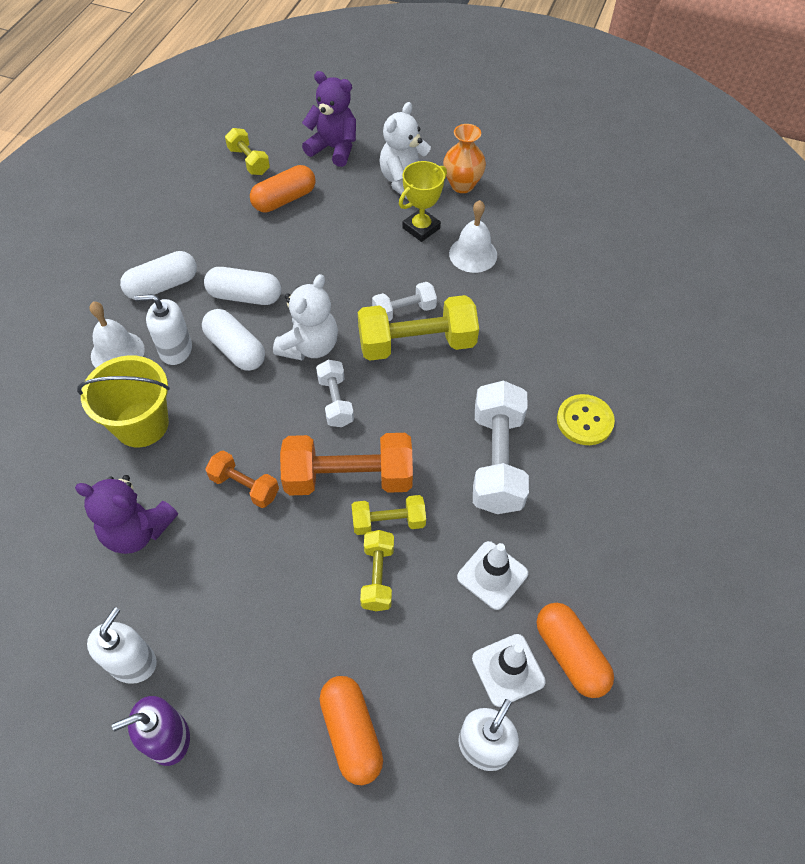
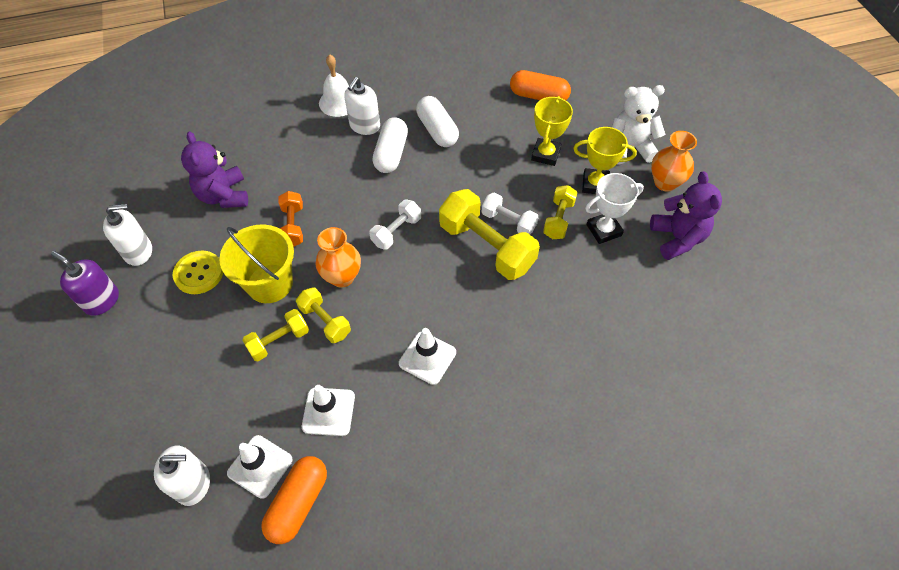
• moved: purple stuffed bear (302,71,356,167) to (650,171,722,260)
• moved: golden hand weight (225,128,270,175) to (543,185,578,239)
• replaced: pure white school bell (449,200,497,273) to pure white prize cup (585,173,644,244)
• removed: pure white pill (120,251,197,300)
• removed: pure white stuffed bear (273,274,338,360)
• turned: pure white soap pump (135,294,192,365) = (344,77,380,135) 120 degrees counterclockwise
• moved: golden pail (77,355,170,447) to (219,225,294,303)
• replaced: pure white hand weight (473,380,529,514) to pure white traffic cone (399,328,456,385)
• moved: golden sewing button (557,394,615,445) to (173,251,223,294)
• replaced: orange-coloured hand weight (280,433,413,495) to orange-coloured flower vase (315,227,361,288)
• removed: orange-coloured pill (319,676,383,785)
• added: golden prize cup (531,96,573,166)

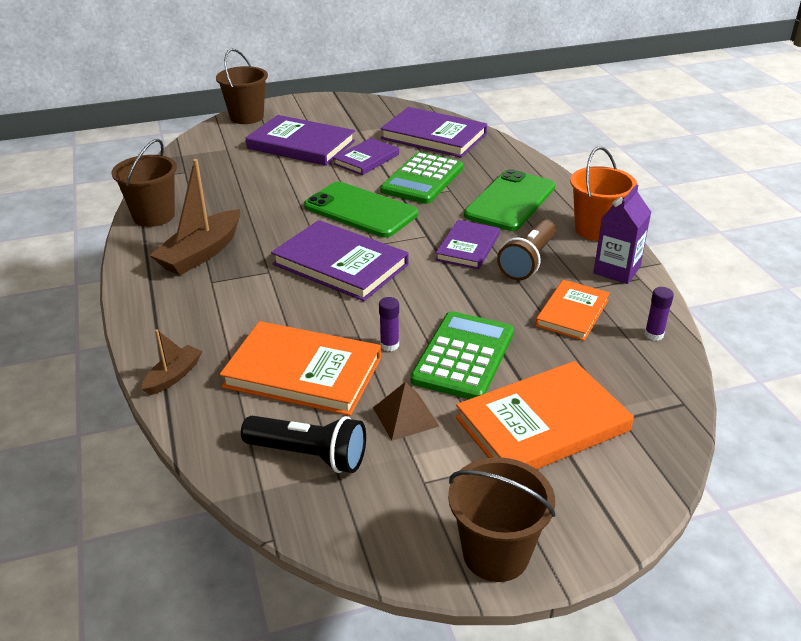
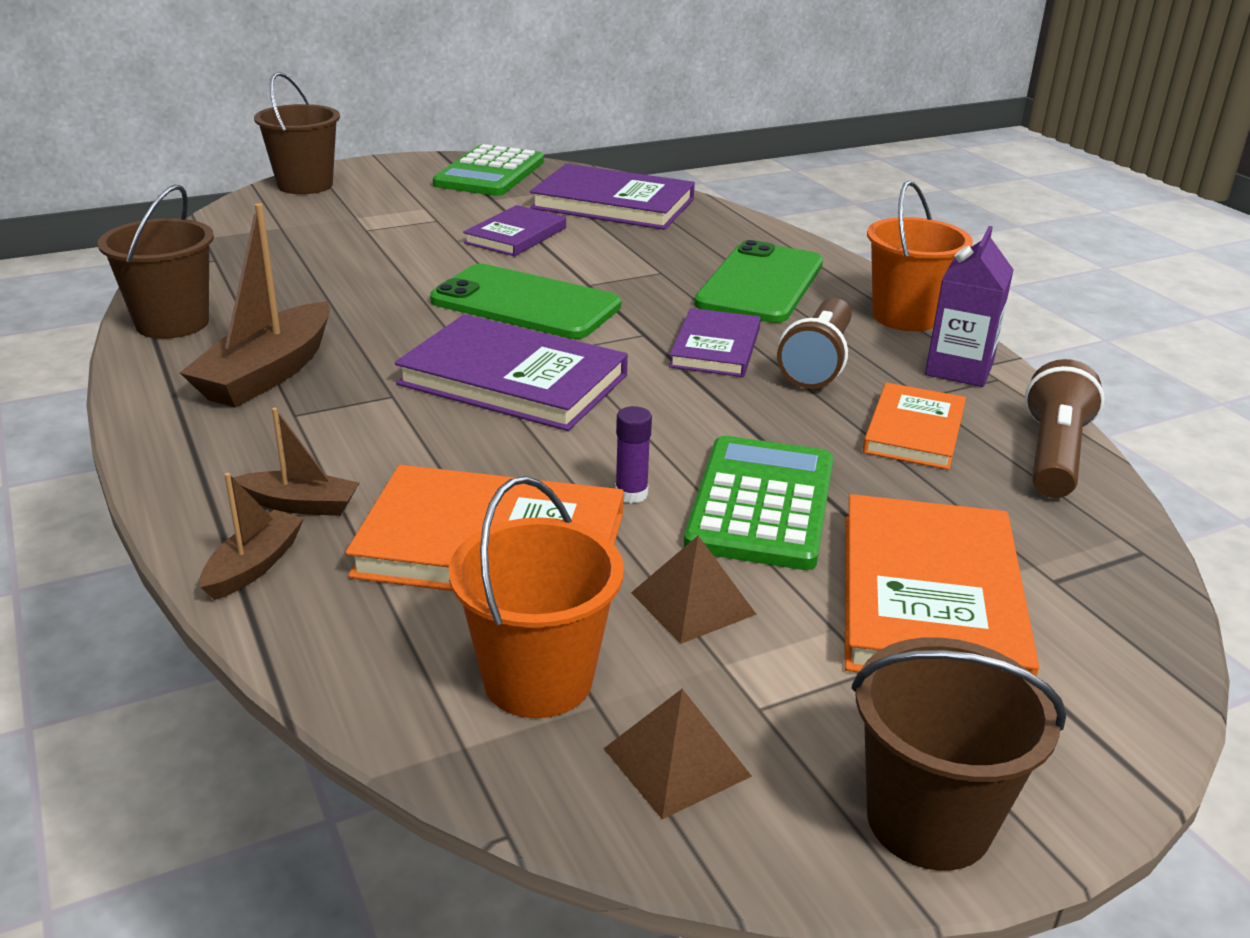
• removed: purple book (246,115,355,166)
• moved: emerald adding machine (380,152,463,204) to (433,144,544,196)
• replaced: purple glue stick (644,287,674,341) to dark brown pocket torch (1025,359,1104,498)
• turned: orange-coloured book (456,361,634,470) = (845,494,1039,677) 45 degrees counterclockwise
• replaced: ebony pocket torch (241,416,366,473) to orange-coloured pail (449,476,624,718)
• added: dark brown toy boat (233,408,359,516)
• added: dark brown pyramid (603,689,752,819)

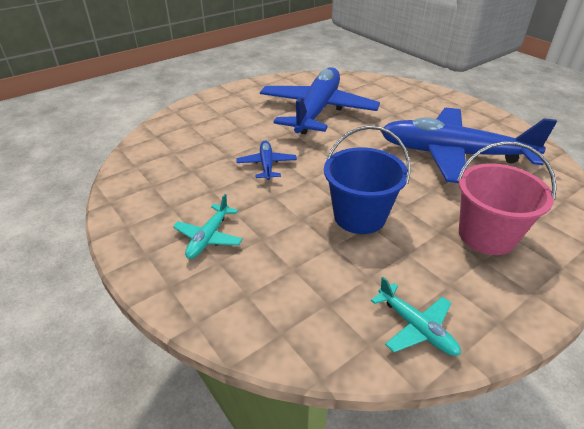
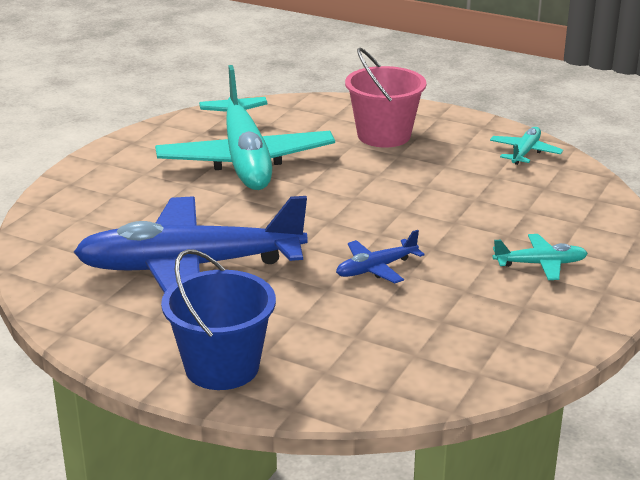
• recoloured: cobalt aeroplane (380,108,557,183) to teal aeroplane (155,65,335,190)
• moved: cobalt pail (324,126,411,234) to (161,249,276,390)

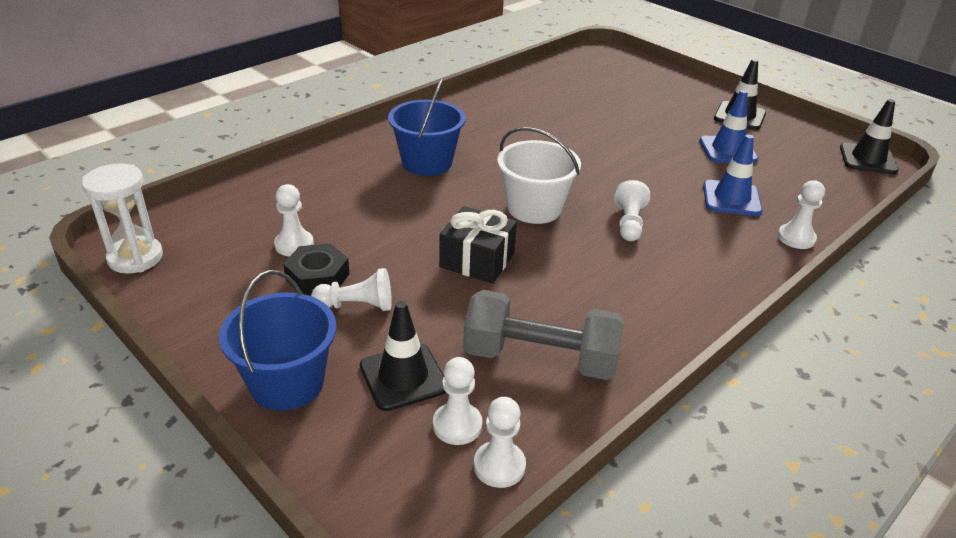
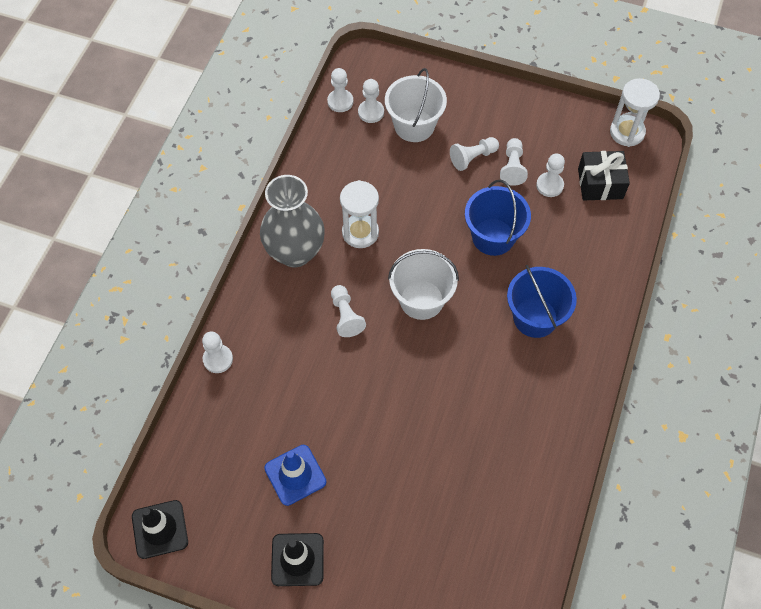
• removed: cobalt traffic cone (703,134,762,216)
• moved: ebony gift (439,206,517,284) to (578,151,630,200)
• replaced: ebony nut (283,243,349,295) to pure white chess pawn (500,138,528,186)
• moved: cobalt pail (219,270,337,411) to (465,180,531,256)
• removed: ash-grey hand weight (463,290,624,380)
• replaced: ebony traffic cone (360,301,446,411) to pure white pail (385,68,447,142)
• added: ash-grey flower vase (260,175,325,267)
• added: pure white sand timer (340,180,379,248)

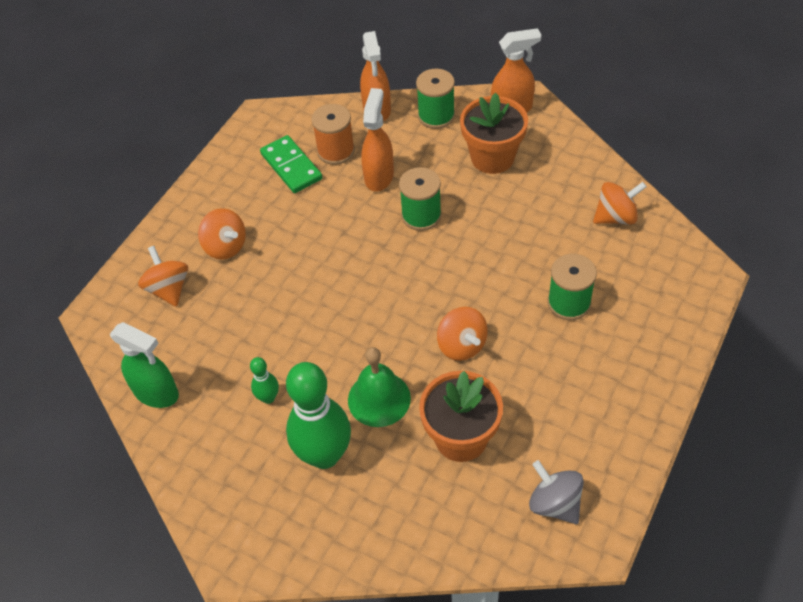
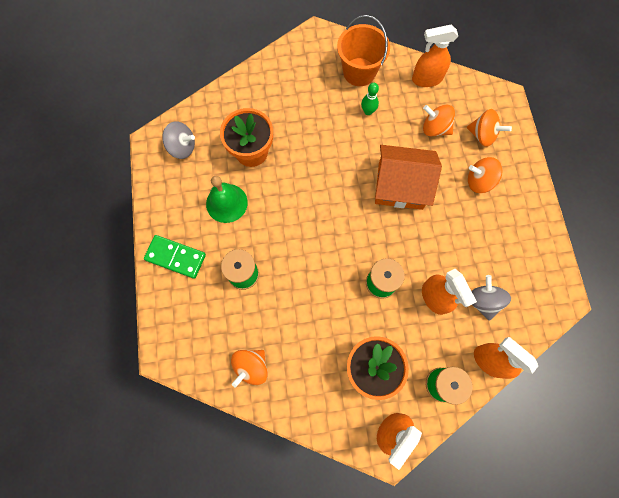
• replaced: orange-coloured spool (311,104,355,165) to ash-grey spinning top (471,275,511,321)
• moved: emerald domino piece (260,135,323,193) to (144,235,206,279)
• moved: orange-coloured spinning top (437,307,488,361) to (423,105,455,136)
• recoloured: emerald spray bottle (110,322,179,408) to orange-coloured spray bottle (412,25,458,87)
• moved: emerald school bell (348,347,411,427) to (206,176,248,223)
• removed: emerald bowling pin (286,362,351,469)
• added: orange-coloured pail (337,15,390,86)
• added: orange-coloured toy house (375,145,442,210)

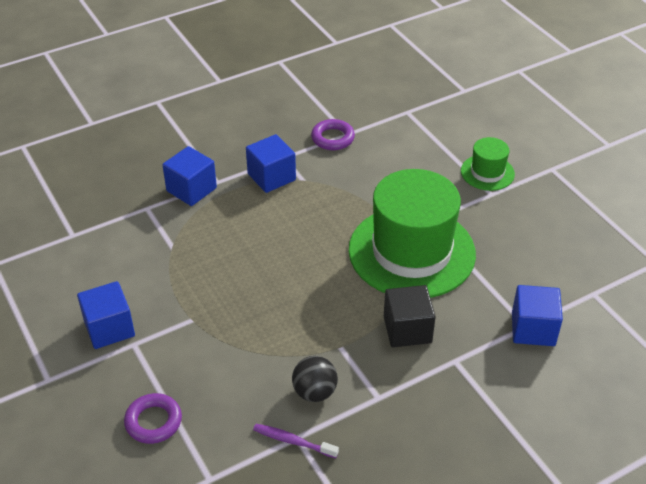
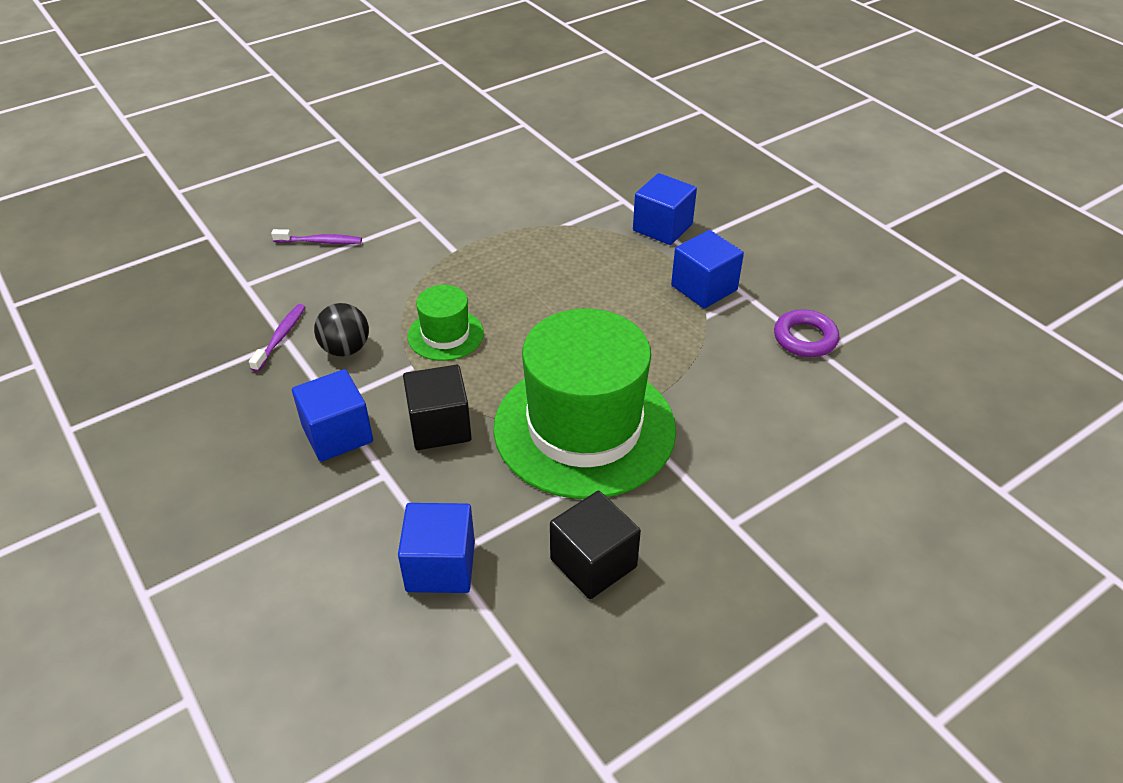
• moved: emerald tall hat (461,137,515,191) to (408,285,484,361)
• moved: cobalt cube (77,281,135,349) to (292,369,373,462)
• replaced: purple torus (124,393,182,444) to purple dental brush (271,229,362,244)
• added: ebony cube (550,491,641,599)

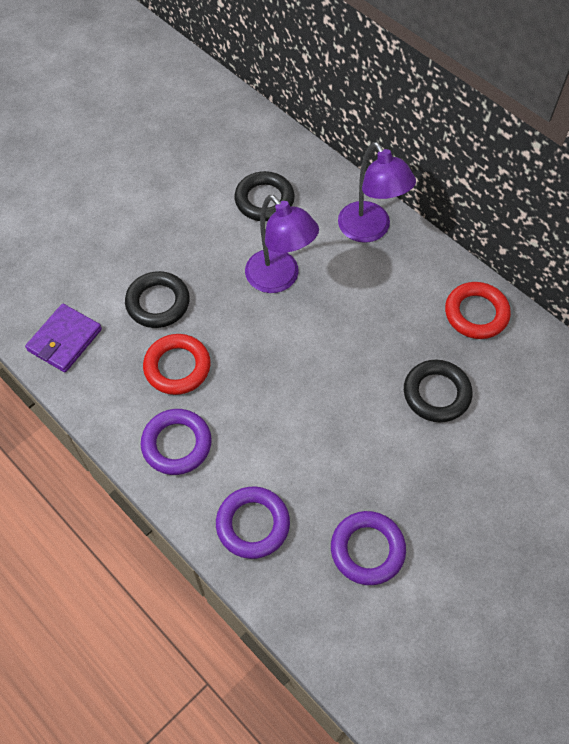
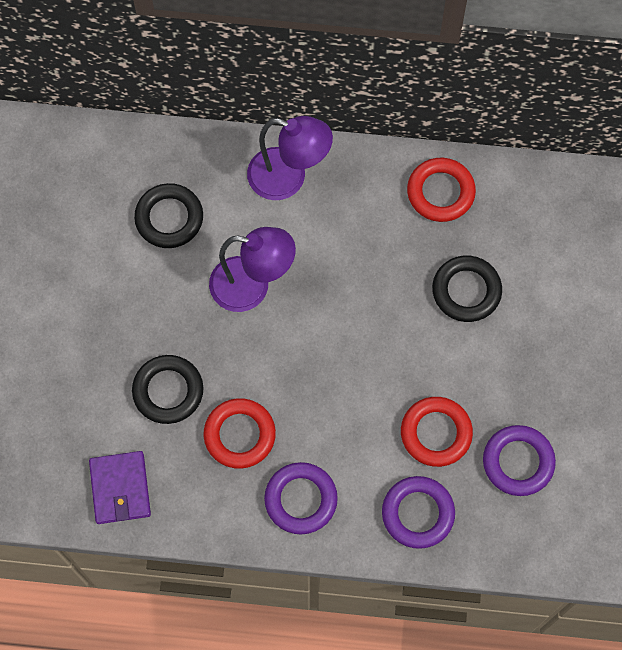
• added: red torus (401,397,473,467)

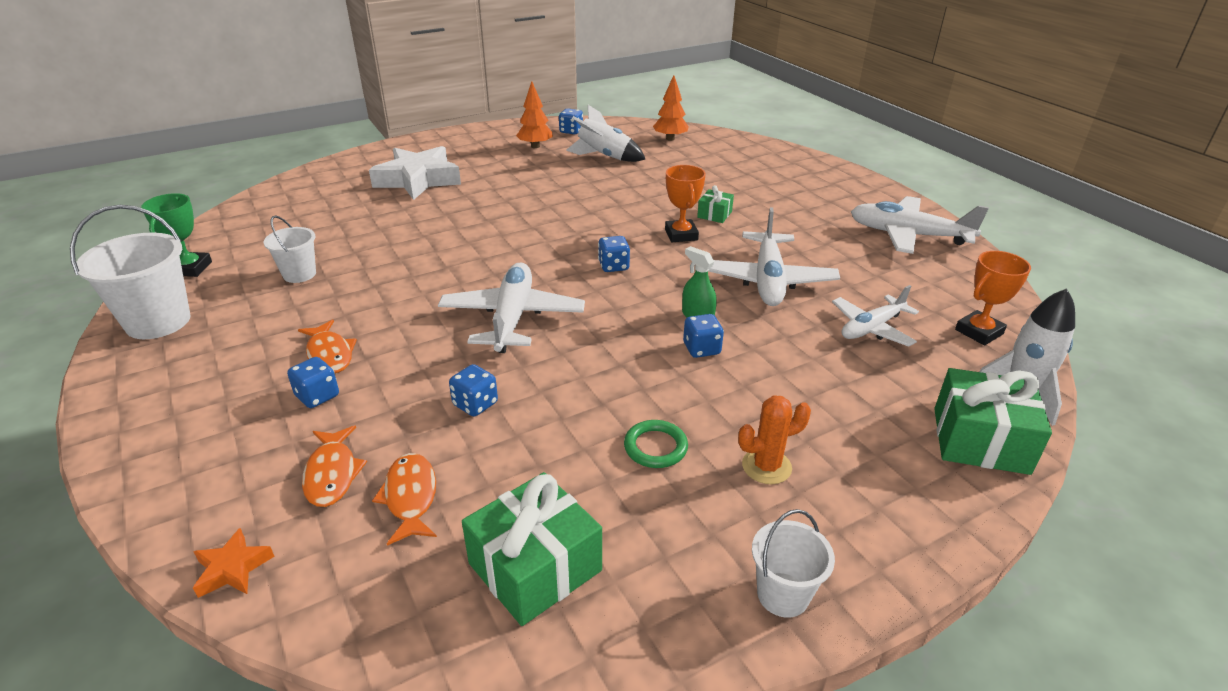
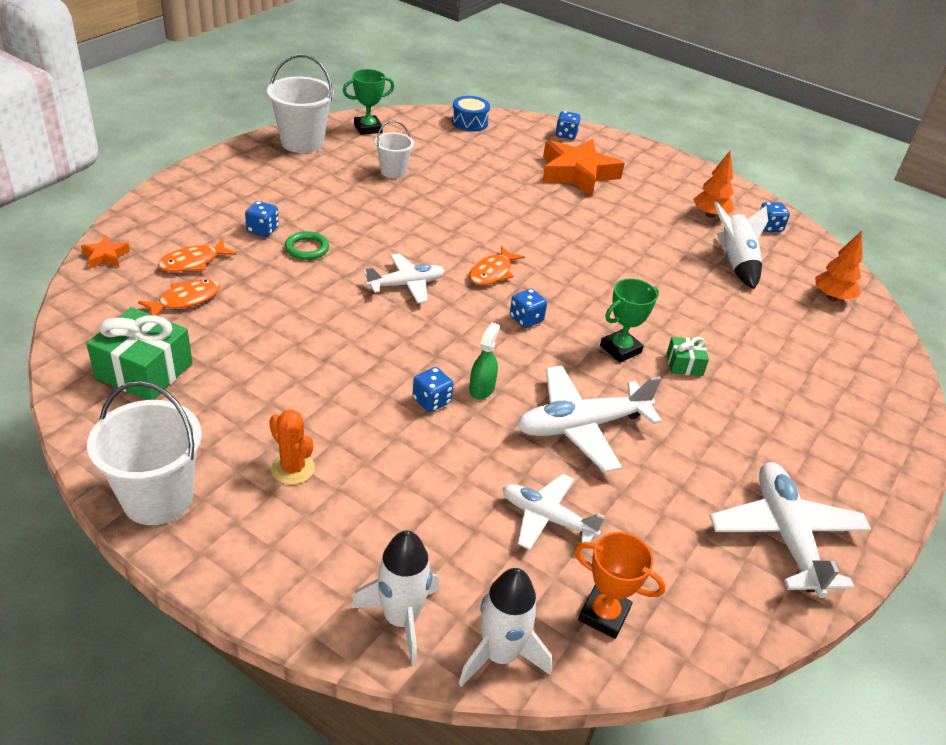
• recoloured: pure white star shape (369,146,461,200) to orange-coloured star shape (542,139,625,197)
• recoloured: orange-coloured prize cup (665,165,706,242) to emerald prize cup (600,278,659,363)
• resized: pure white aeroplane (438,262,585,353) = (364,253,445,303) x0.65
• moved: orange-coloured fish (298,320,357,373) to (469,246,525,285)
• moved: cobalt dice (449,364,498,417) to (555,111,580,139)
• replaced: emerald gift (934,368,1052,475) to pure white rocket (351,531,439,665)
• moved: emerald torus (624,420,688,468) to (285,231,329,260)
• resized: pure white pail (752,509,835,618) = (87,381,202,525) x1.71
• added: cobalt snare drum (452,96,490,131)

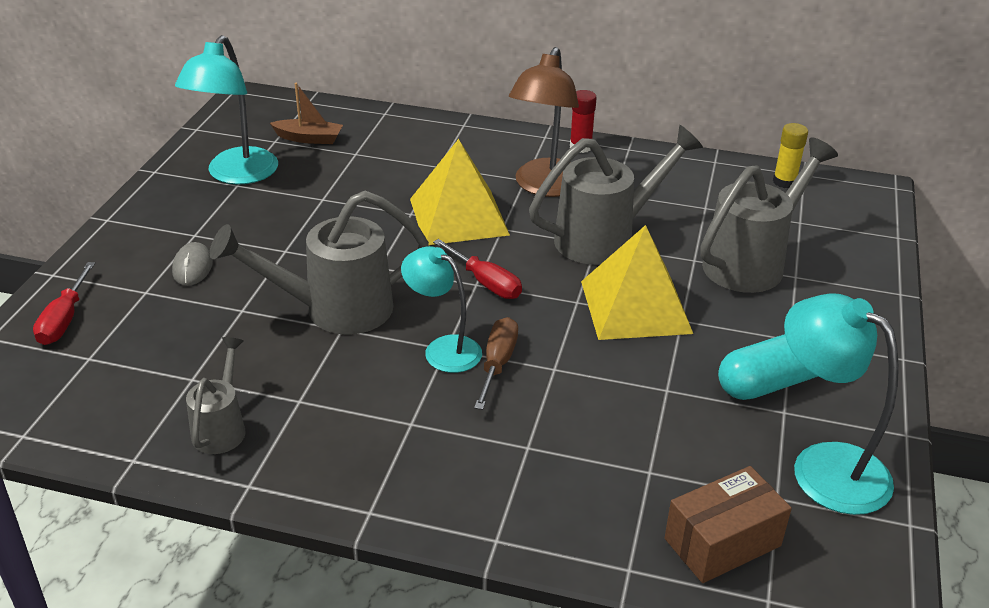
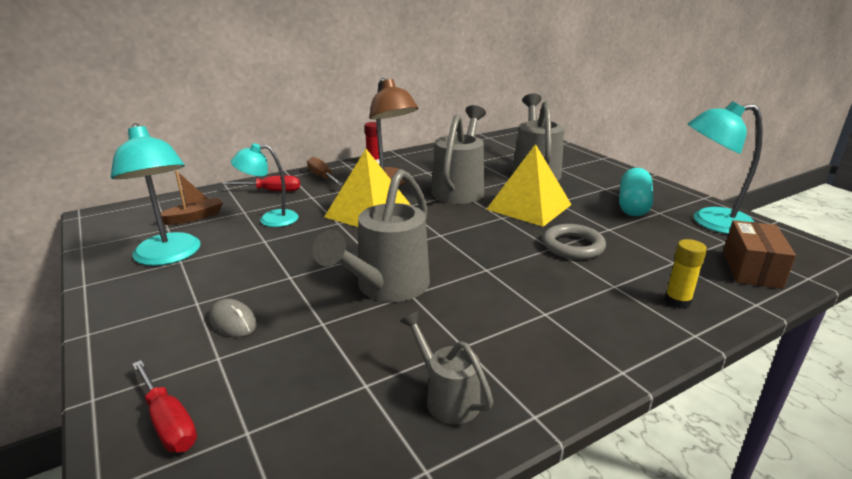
• moved: golden glue stick (773,123,808,188) to (664,239,707,309)
• moved: red flat screwdriver (433,239,522,299) to (222,176,300,192)
• moved: teal lamp (401,246,482,373) to (231,143,298,227)
• moved: dark brown flat screwdriver (474,317,518,410) to (307,157,343,185)
• added: ash-grey torus (542,224,606,260)

